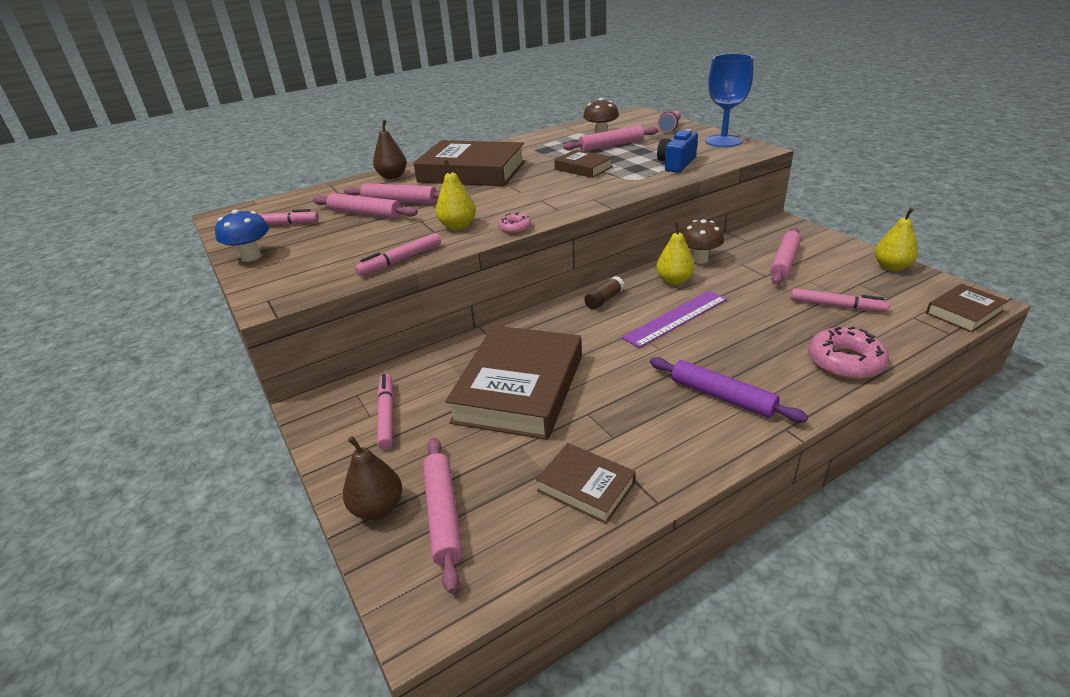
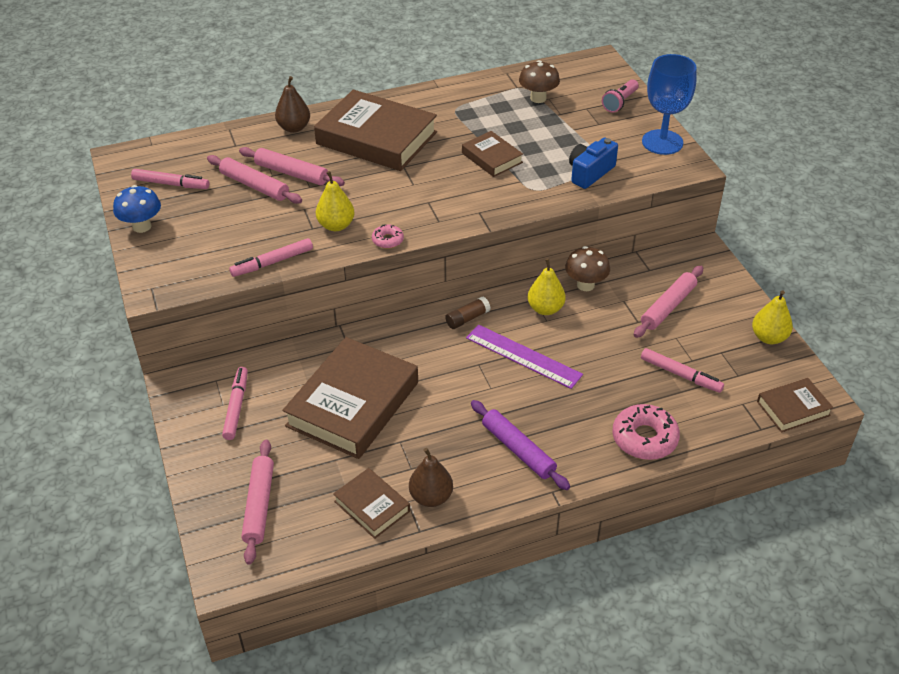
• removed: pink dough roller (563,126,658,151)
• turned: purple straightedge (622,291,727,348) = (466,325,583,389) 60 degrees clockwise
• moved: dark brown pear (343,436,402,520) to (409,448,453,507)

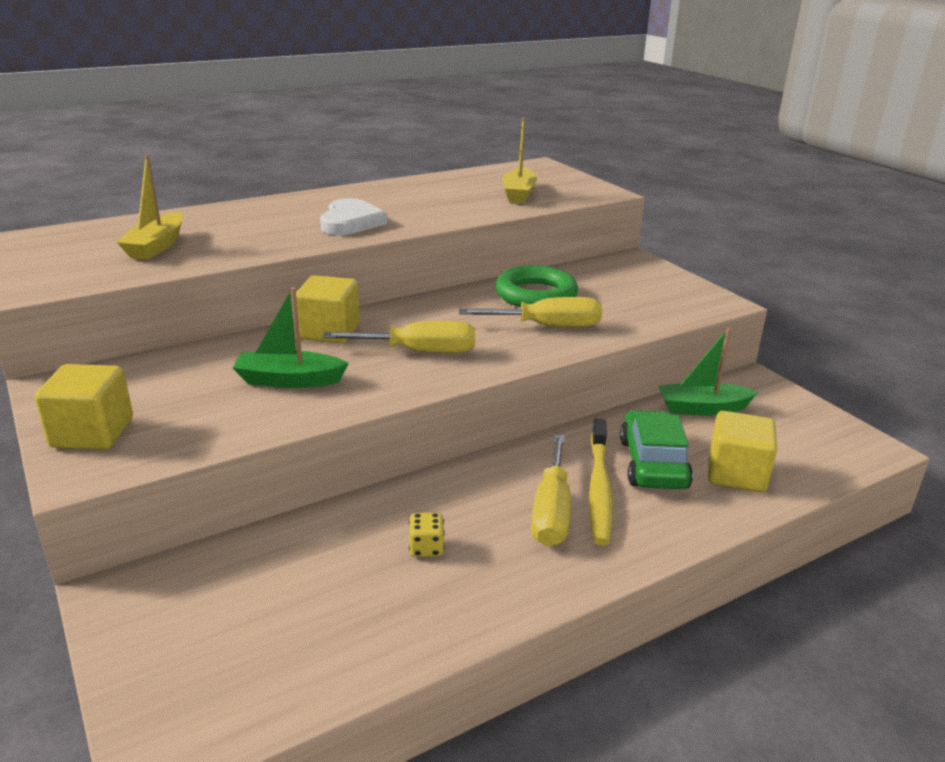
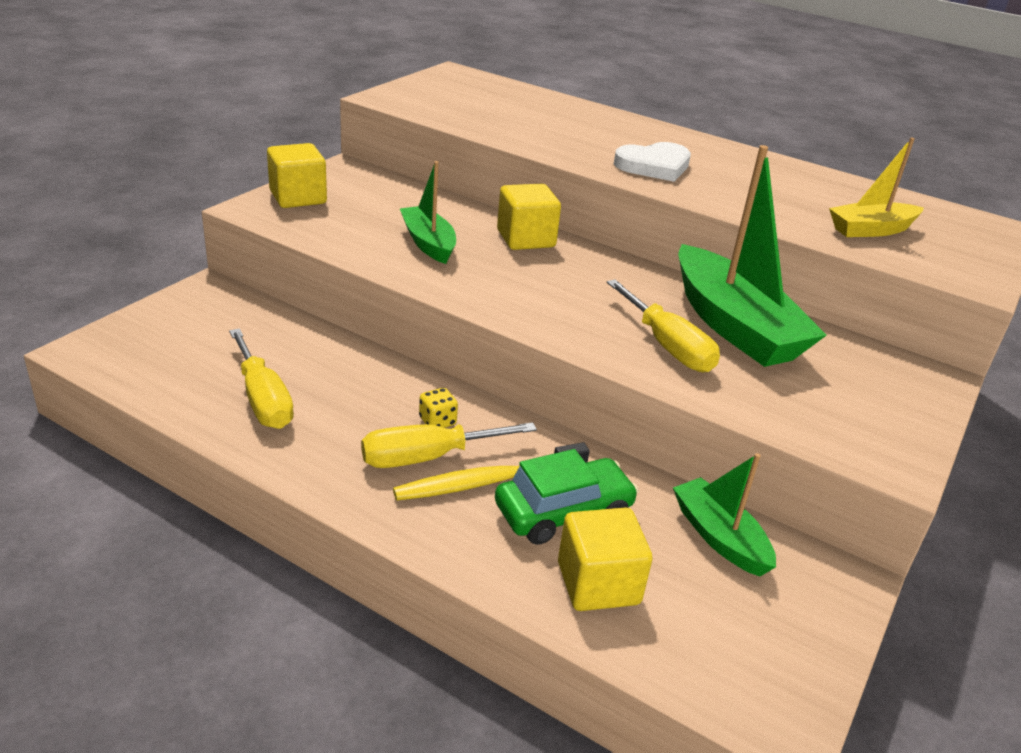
• removed: golden toy boat (117,154,183,260)
• replaced: emerald torus (496,265,578,307) to emerald toy boat (678,145,827,367)
• moved: golden flat screwdriver (323,321,475,353) to (229,329,294,429)
• moved: golden dice (409,513,445,557) to (419,388,458,428)

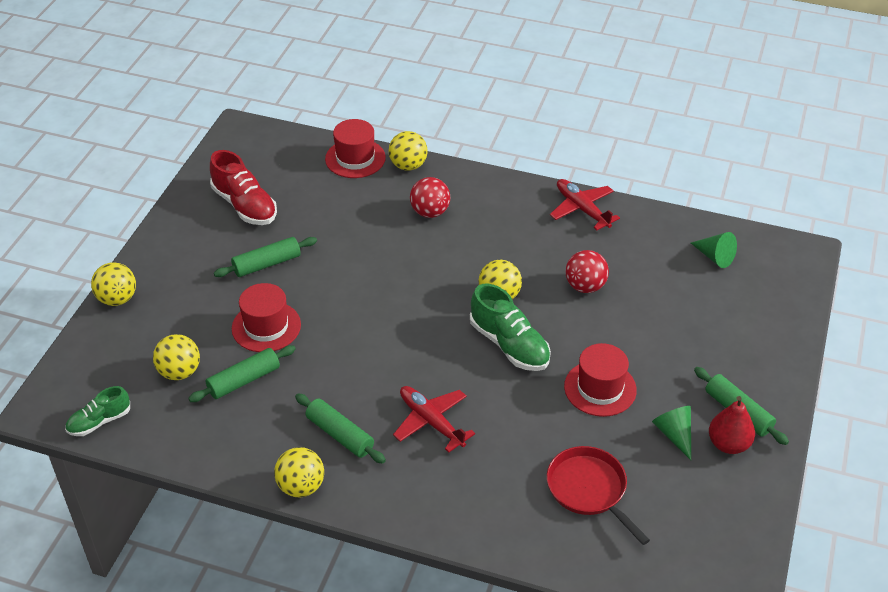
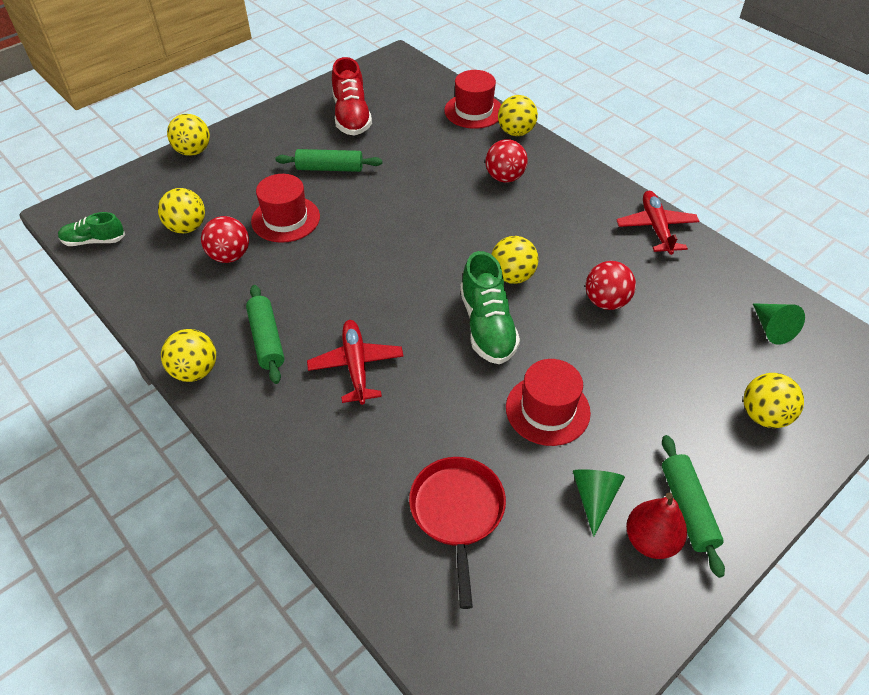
• replaced: emerald dough roller (188,345,296,402) to red play ball (201,216,249,263)
• added: golden play ball (743,373,804,428)

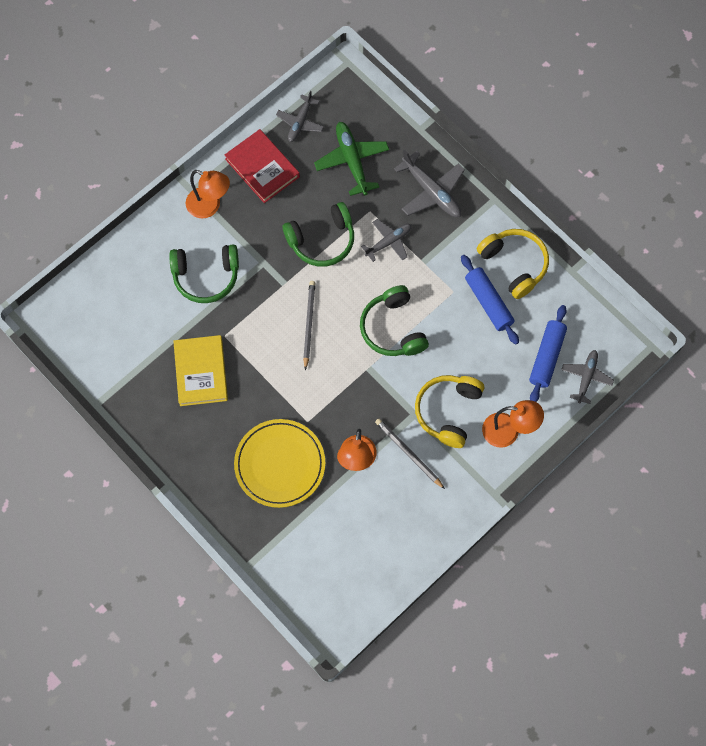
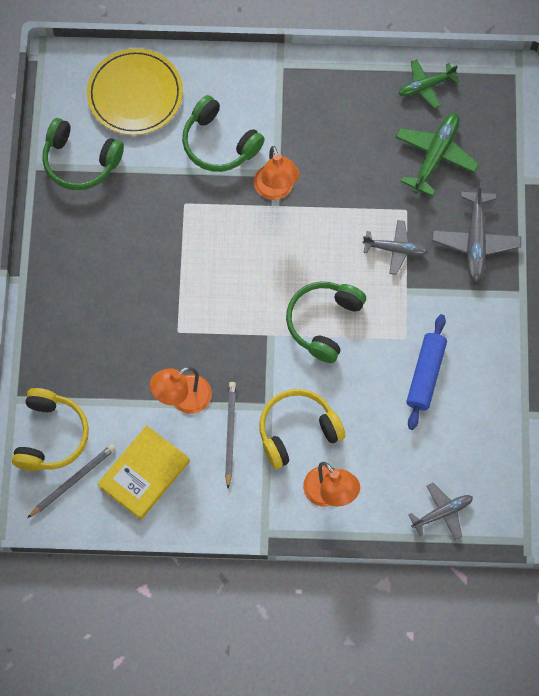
• recoloured: ash-grey aeroplane (276,90,324,142) to emerald aeroplane (399,59,459,109)
• removed: red book (225,129,300,203)
• moved: orange-coloured lamp (186,170,230,218) to (254,146,299,200)
• moved: emerald headset (283,202,354,267) to (42,118,124,190)
• moved: golden headset (477,229,549,299) to (12,388,89,471)
• moved: ash-grey pencil (303,281,315,370) to (27,444,116,518)
• removed: cobalt dough roller (529,305,567,402)
• moved: golden book (173,335,228,406) to (97,425,190,520)
• moved: golden plate (234,419,325,508) to (87,48,183,135)

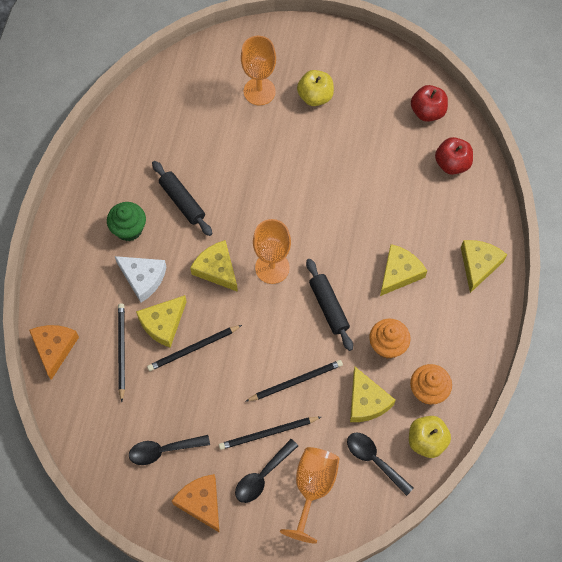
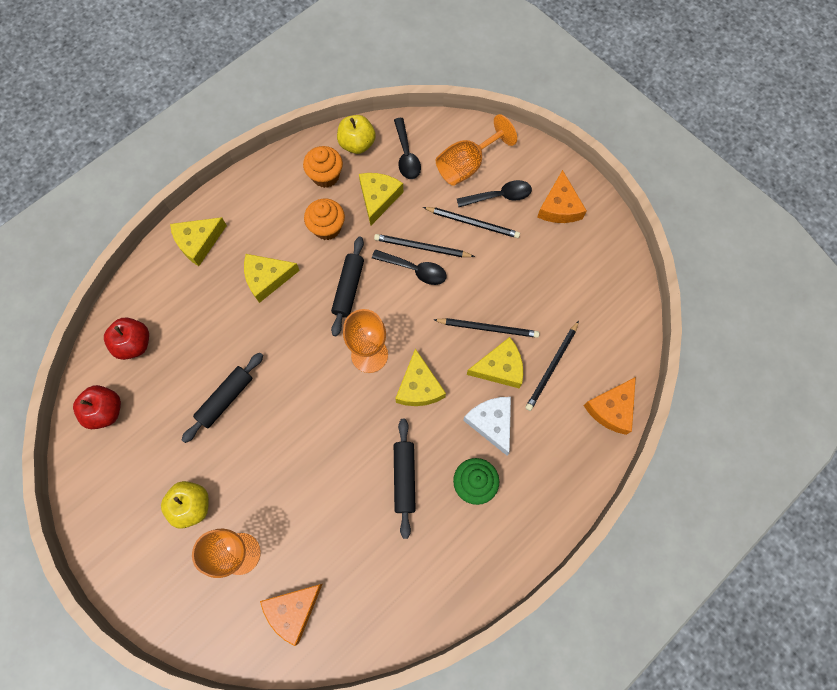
• moved: ebony teaspoon (129,435,210,465) to (372,250,447,285)
• added: ebony dough roller (182,353,263,443)
• added: orange-coloured piece of cheese (260,584,323,646)

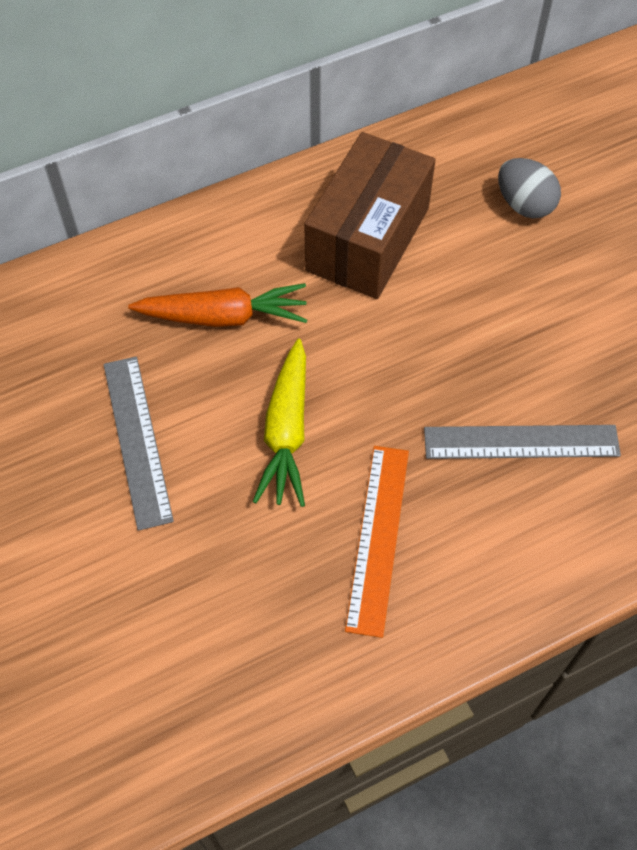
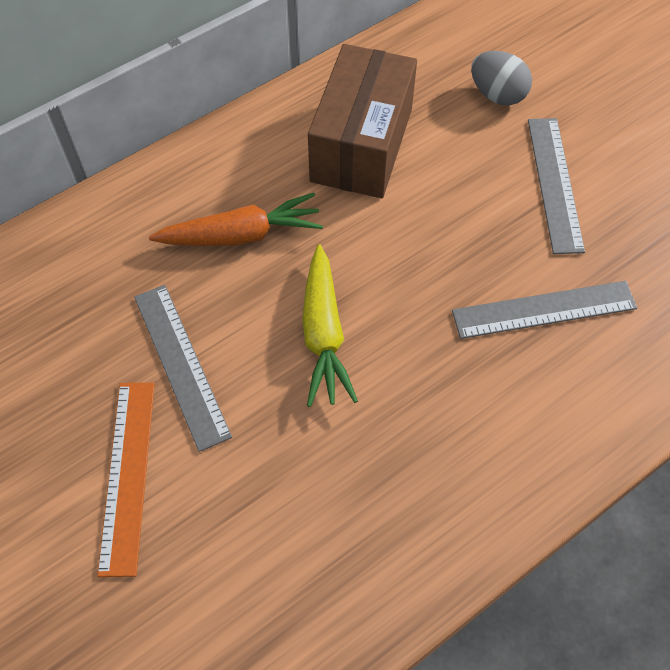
• moved: orange-coloured straightedge (345,446,409,638) to (97,383,155,577)
• added: ash-grey straightedge (528,118,585,254)

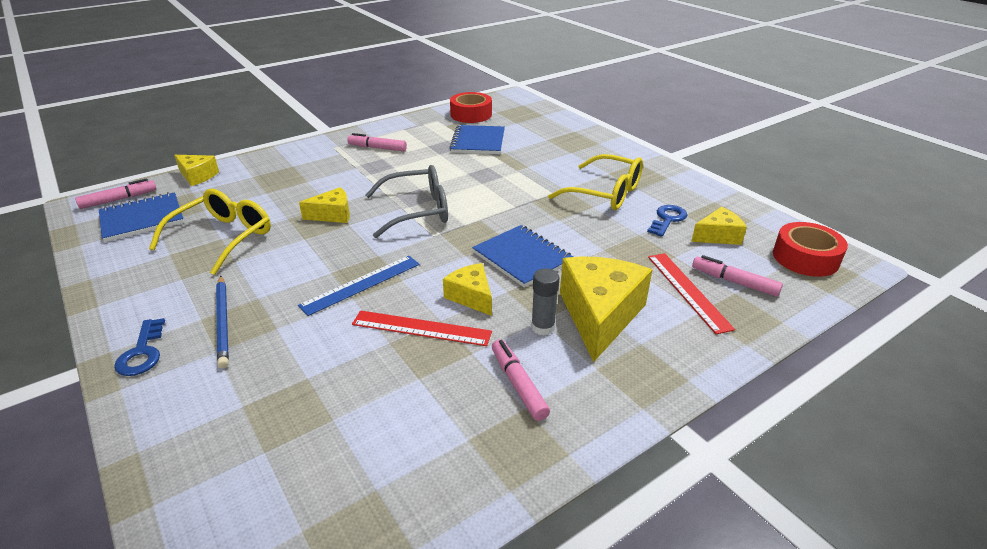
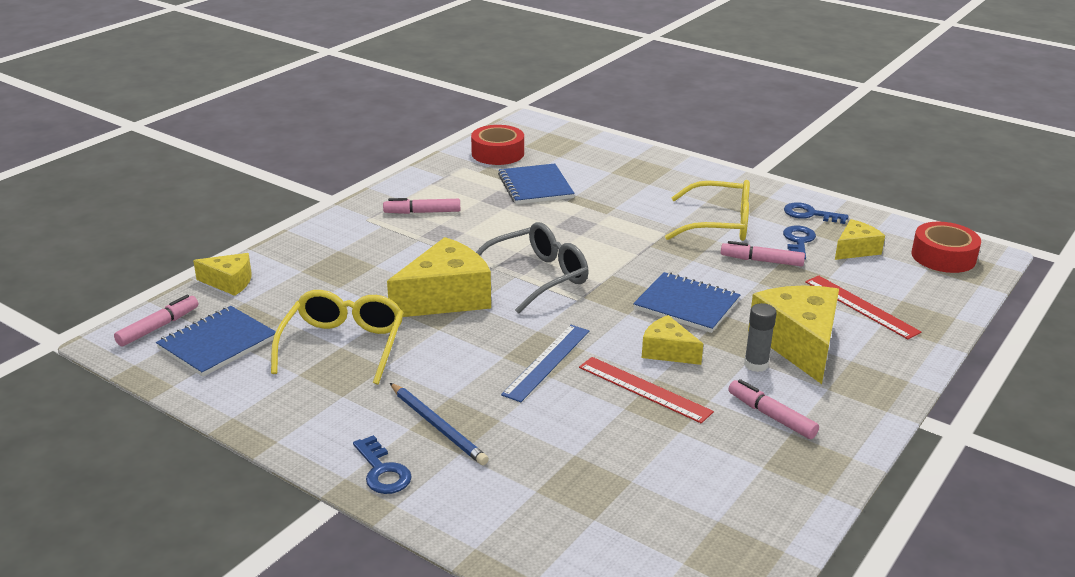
• resized: golden piece of cheese (299,187,350,223) = (387,237,491,317) x1.82
• moved: pink marker pen (692,255,783,297) to (721,241,805,266)
• turned: red straightedge (352,310,492,346) = (579,357,714,423) 45 degrees clockwise
• added: cobalt latchkey (784,202,849,224)

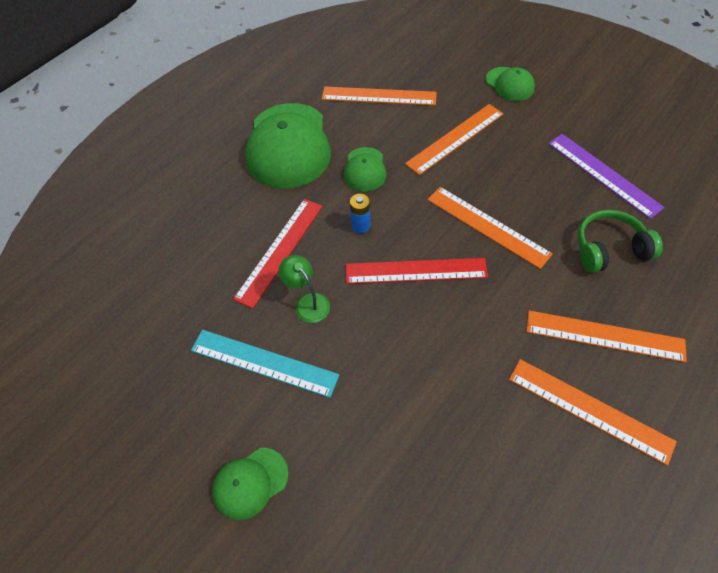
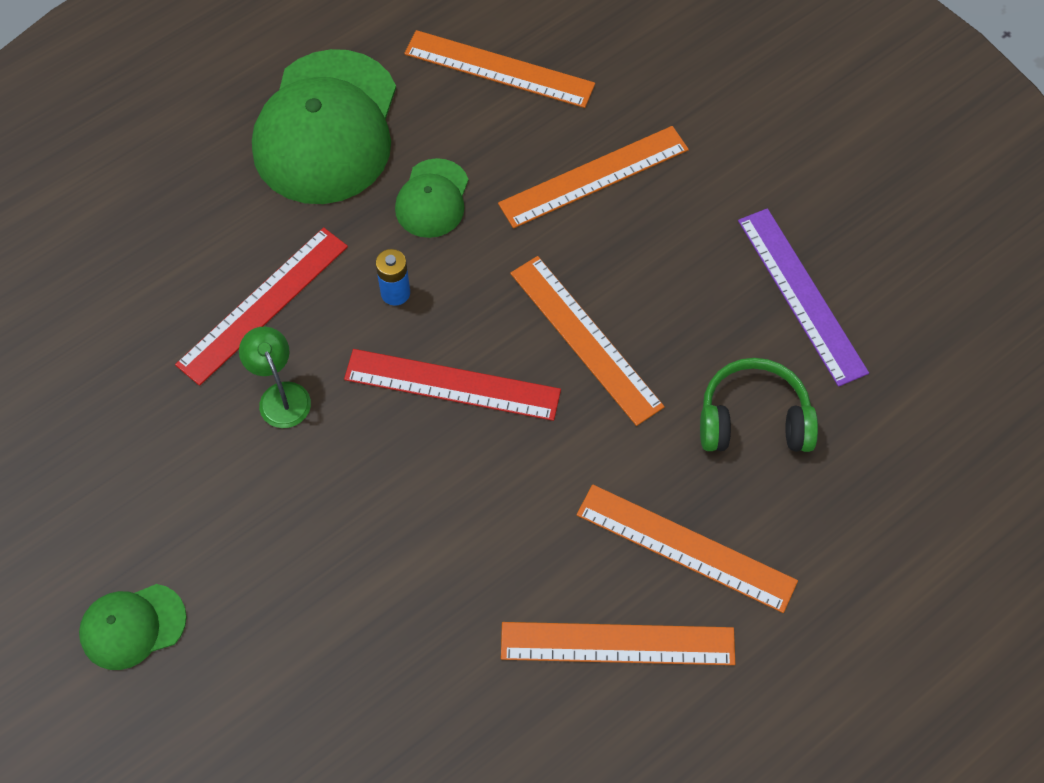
• removed: emerald baseball cap (485,67,535,101)
• removed: teal straightedge (191,330,340,398)
• turned: orange-coloured straightedge (509,359,677,466) = (501,622,735,665) 45 degrees counterclockwise

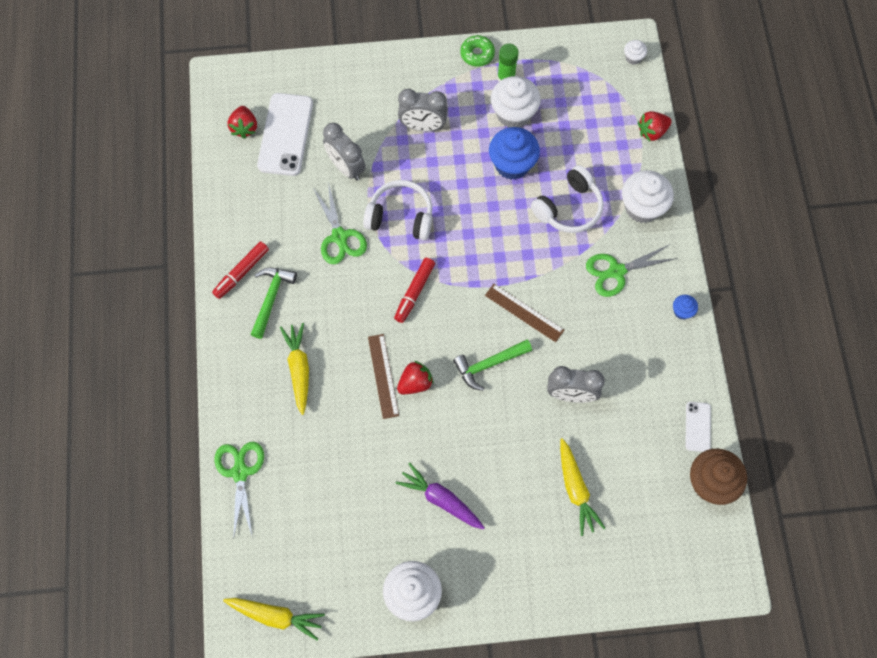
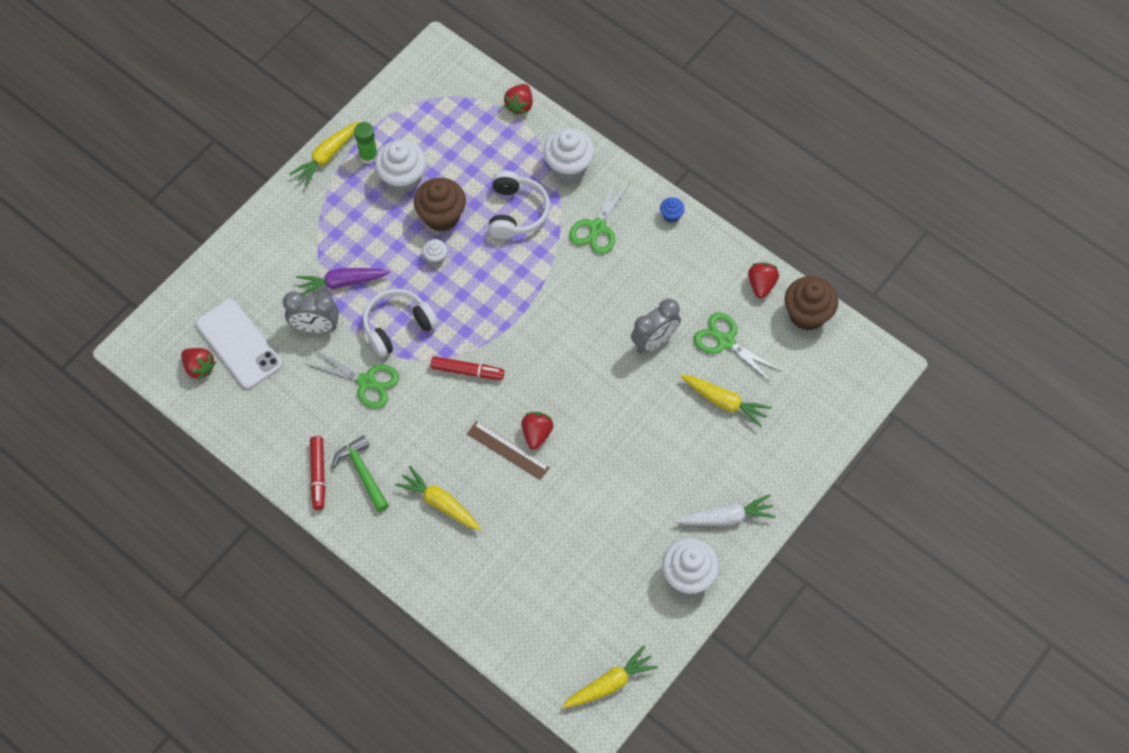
• replaced: emerald donut (460,35,495,67) to golden carrot (290,121,360,187)
• moved: pure white muffin (624,40,647,64) to (423,239,447,265)
• removed: ash-grey bedside clock (398,89,448,131)
• recoloured: cobalt muffin (489,127,540,180) to dark brown muffin (414,178,466,232)
• turned: red marker pen (394,258,435,323) = (430,356,505,380) 60 degrees counterclockwise
• removed: dark brown straightedge (485,284,564,342)
• removed: emerald claw hammer (453,339,532,391)
• replaced: pure white smartphone (685,402,711,452) to red berry (748,263,779,299)
• moved: emerald pair of scissors (215,442,264,540) to (693,312,783,384)
• moved: purple carrot (395,462,485,529) to (296,268,390,295)
• added: pure white carrot (676,494,776,526)

